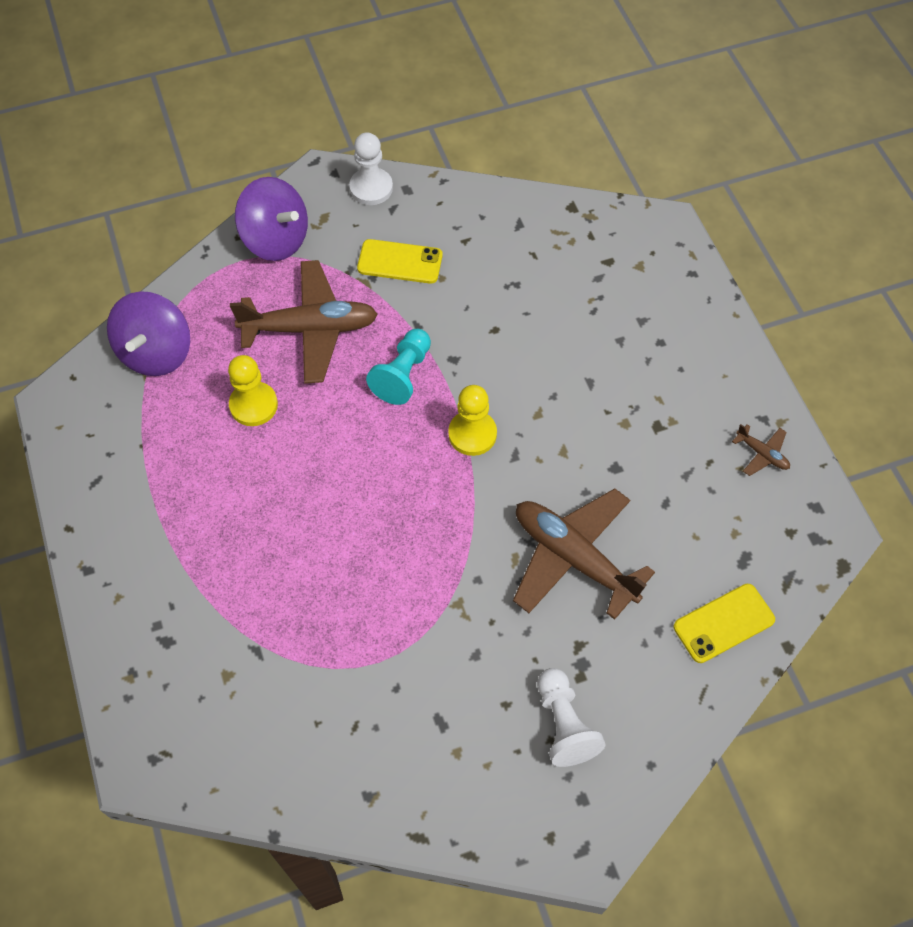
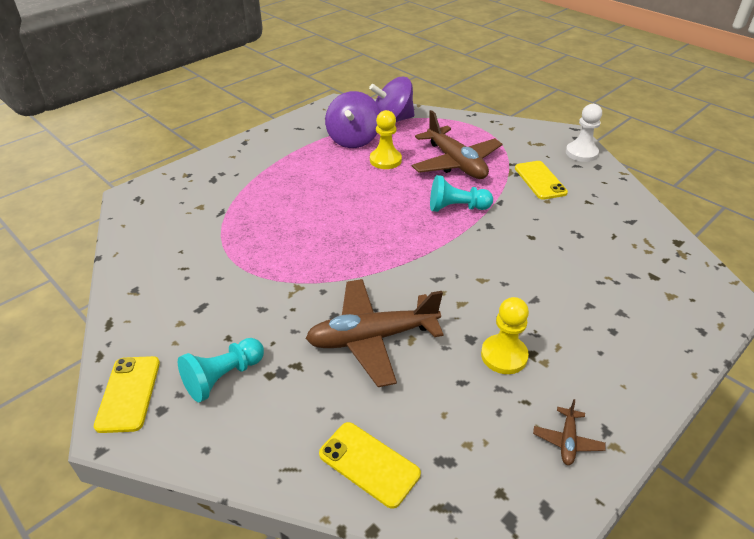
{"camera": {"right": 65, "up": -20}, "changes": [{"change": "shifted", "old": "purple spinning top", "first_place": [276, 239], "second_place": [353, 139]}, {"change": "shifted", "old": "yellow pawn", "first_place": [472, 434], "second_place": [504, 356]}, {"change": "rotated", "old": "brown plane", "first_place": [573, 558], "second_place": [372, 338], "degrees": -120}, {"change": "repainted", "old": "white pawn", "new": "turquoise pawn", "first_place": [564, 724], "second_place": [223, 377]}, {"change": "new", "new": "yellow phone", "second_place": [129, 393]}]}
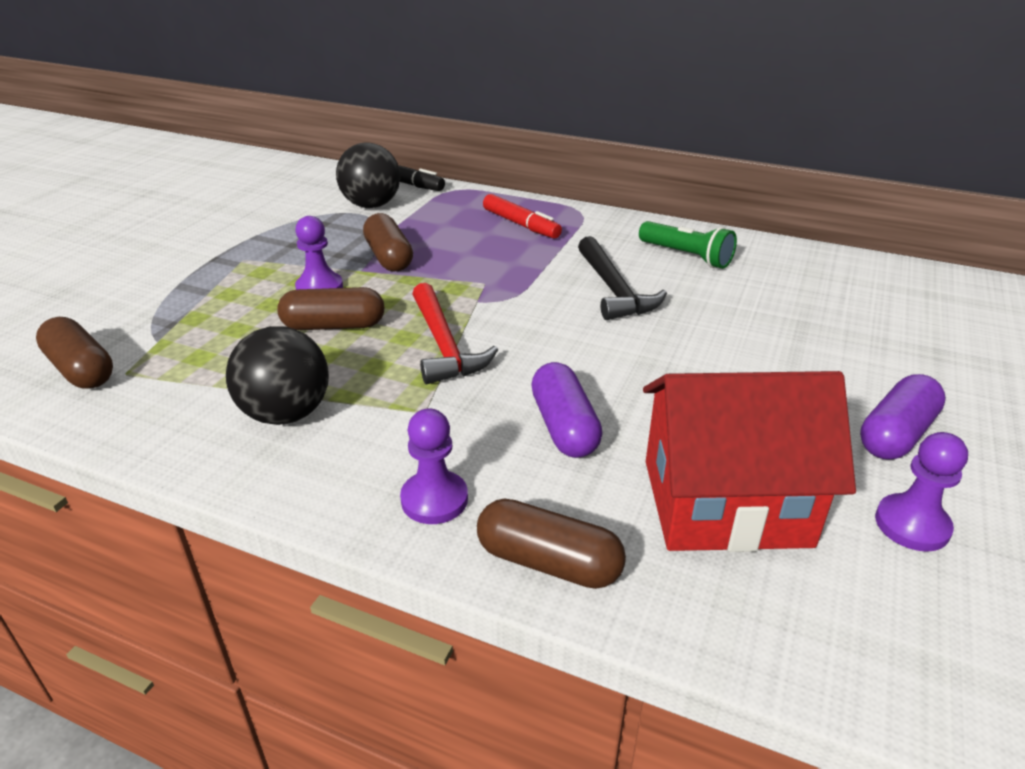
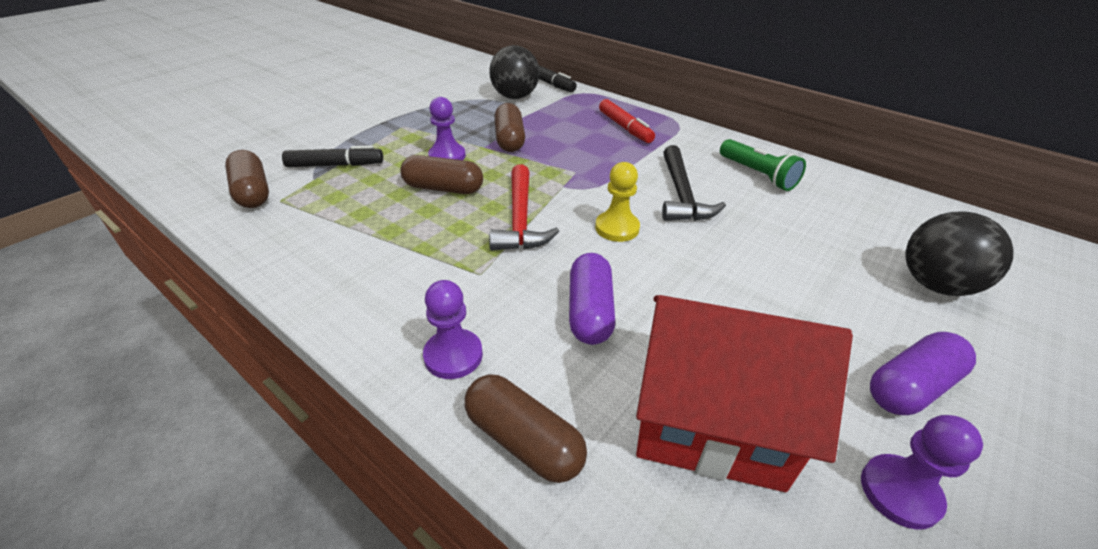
{"camera": {"right": 15, "up": 5}, "changes": [{"change": "shifted", "old": "black ball", "first_place": [286, 413], "second_place": [935, 284]}, {"change": "new", "new": "black marker", "second_place": [335, 165]}, {"change": "new", "new": "yellow pawn", "second_place": [617, 228]}]}
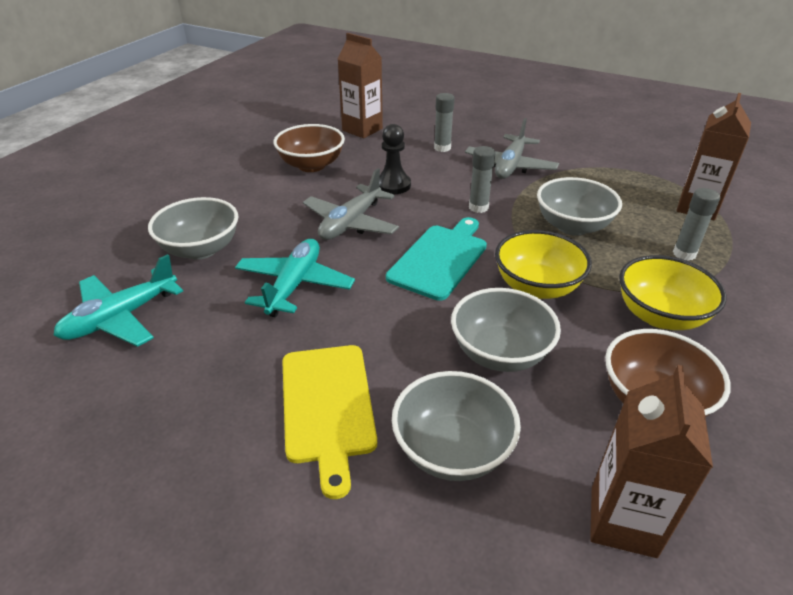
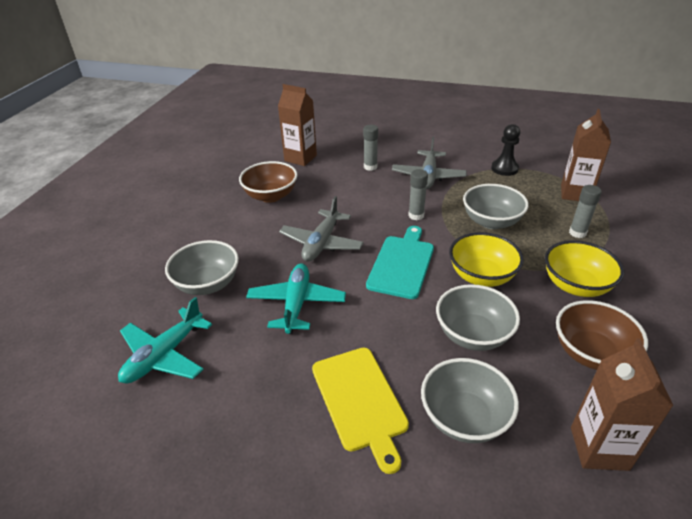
{"camera": {"right": -10, "up": 0}, "changes": [{"change": "shifted", "old": "black pawn", "first_place": [393, 185], "second_place": [504, 168]}]}
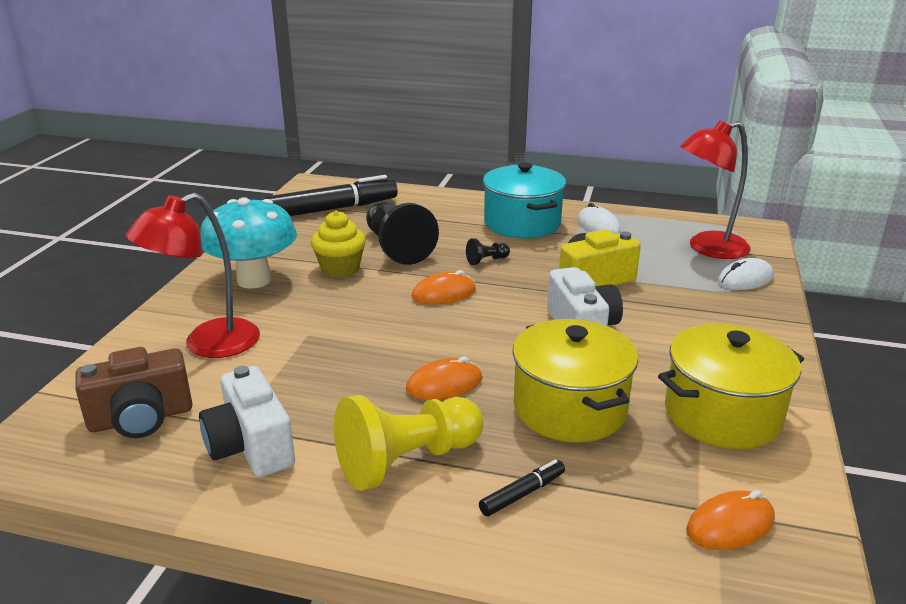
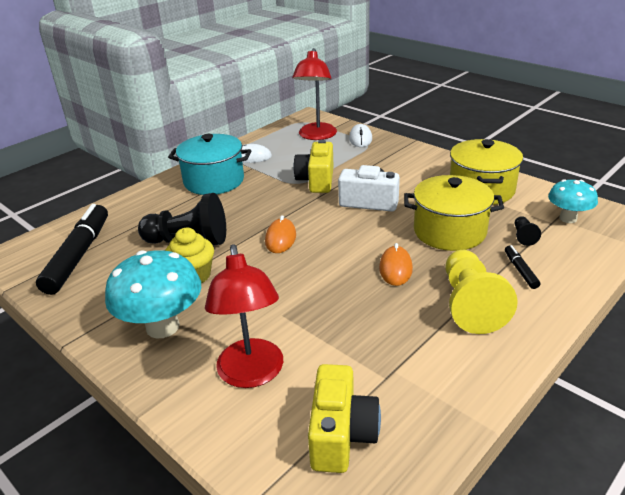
{"camera": {"right": -60, "up": 5}, "changes": [{"change": "repainted", "old": "brown camera", "new": "yellow camera", "first_place": [141, 418], "second_place": [341, 434]}, {"change": "gone", "old": "white camera", "first_place": [251, 446]}, {"change": "shifted", "old": "black pawn", "first_place": [486, 260], "second_place": [523, 236]}, {"change": "swapped", "old": "orange mouse", "new": "turquoise mushroom", "first_place": [730, 525], "second_place": [568, 218]}]}
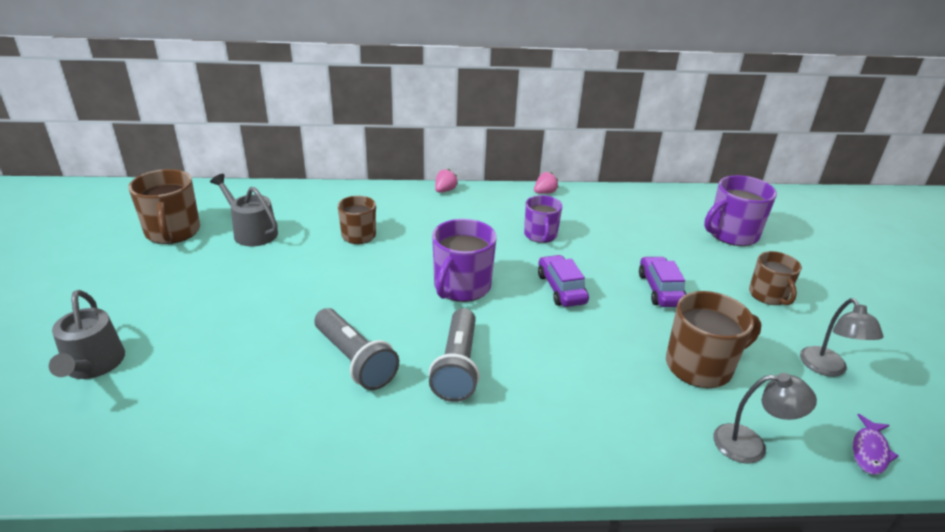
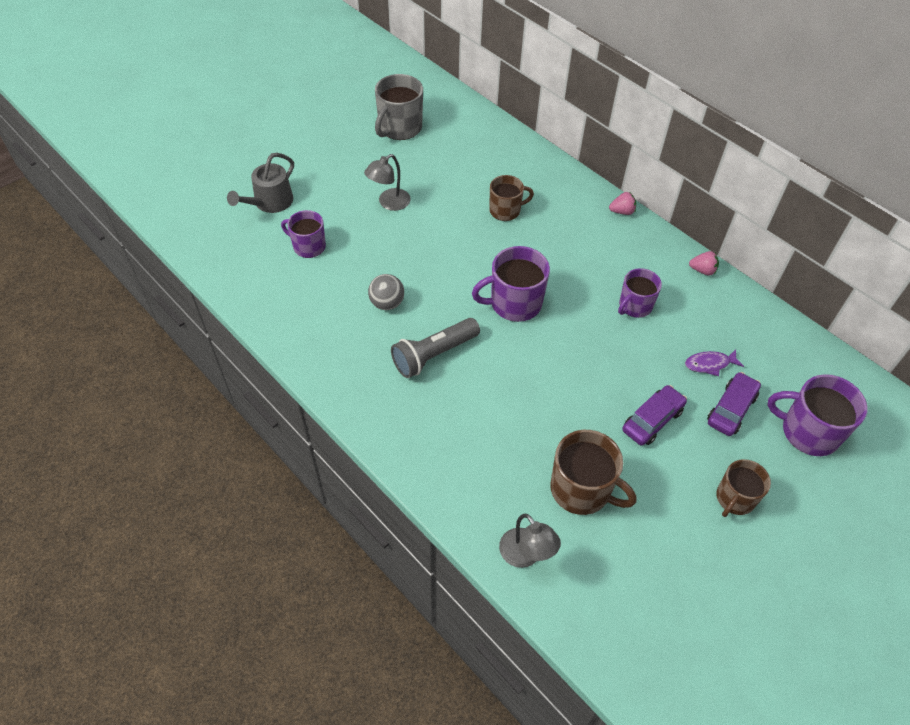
{"camera": {"right": 50, "up": 20}, "changes": [{"change": "repainted", "old": "brown mug", "new": "grey mug", "first_place": [173, 232], "second_place": [399, 128]}, {"change": "gone", "old": "grey watering can", "first_place": [252, 232]}, {"change": "swapped", "old": "grey flashlight", "new": "grey ball", "first_place": [355, 360], "second_place": [387, 303]}, {"change": "shifted", "old": "purple car", "first_place": [561, 288], "second_place": [731, 409]}, {"change": "shifted", "old": "grey lamp", "first_place": [827, 368], "second_place": [389, 203]}, {"change": "shifted", "old": "purple fish", "first_place": [869, 451], "second_place": [709, 364]}, {"change": "new", "new": "purple mug", "second_place": [308, 246]}]}
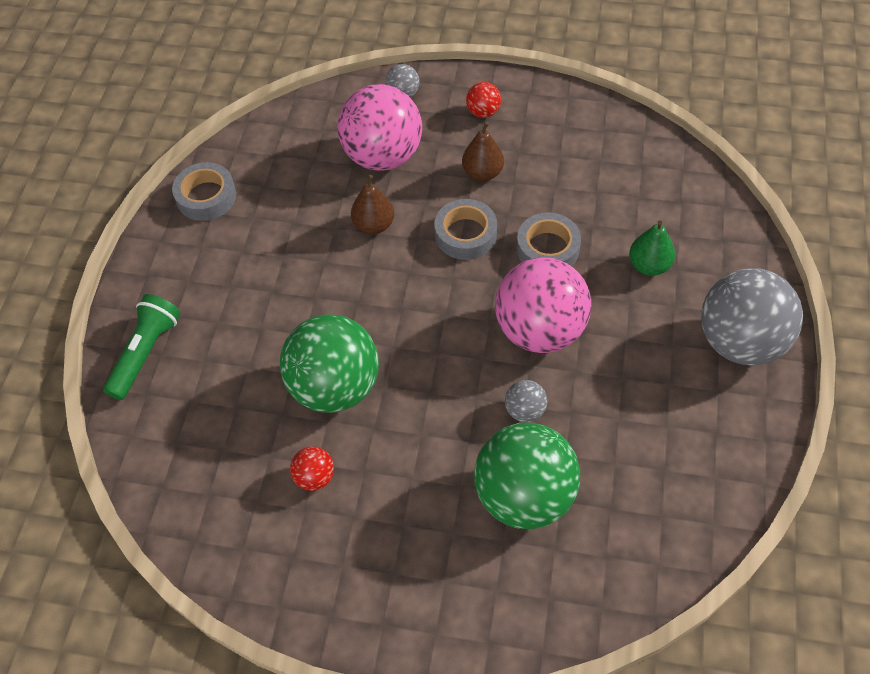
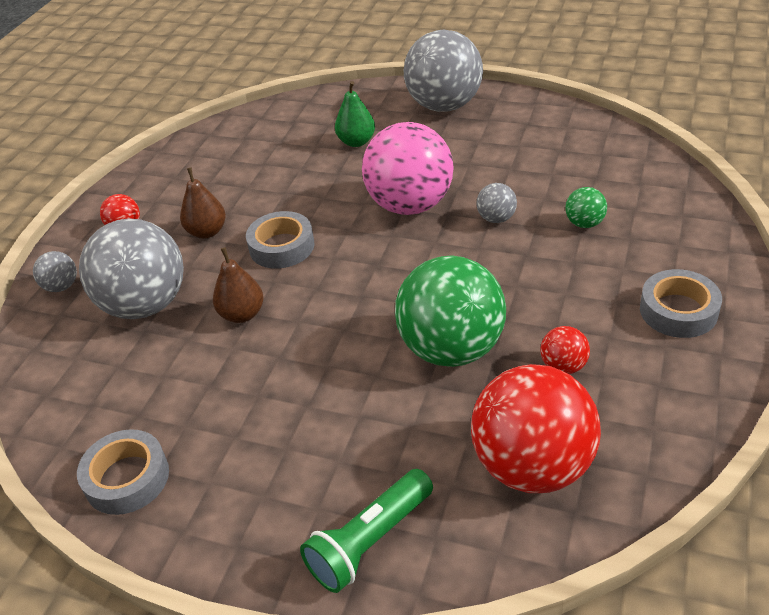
{"camera": {"right": -80, "up": -15}, "changes": [{"change": "rotated", "old": "green flashlight", "first_place": [145, 353], "second_place": [370, 541], "degrees": -75}, {"change": "repainted", "old": "pink ball", "new": "grey ball", "first_place": [383, 156], "second_place": [145, 305]}, {"change": "scaled", "old": "green ball", "first_place": [524, 496], "second_place": [584, 223], "factor": 0.43}, {"change": "shifted", "old": "grey tape", "first_place": [547, 248], "second_place": [678, 311]}, {"change": "new", "new": "red ball", "second_place": [533, 466]}]}
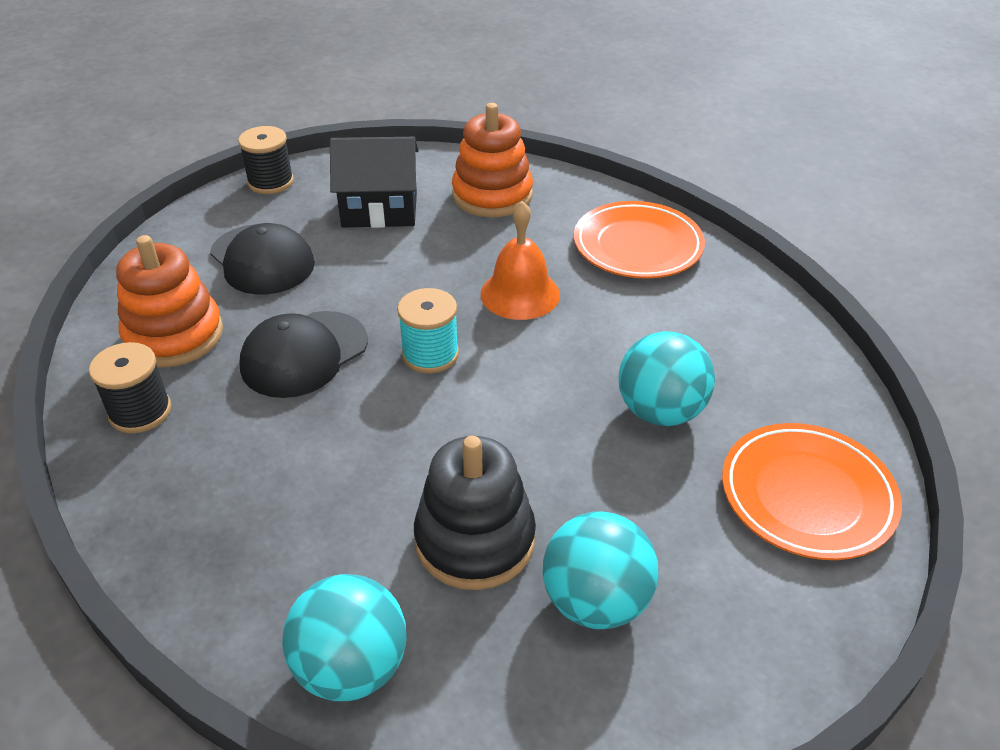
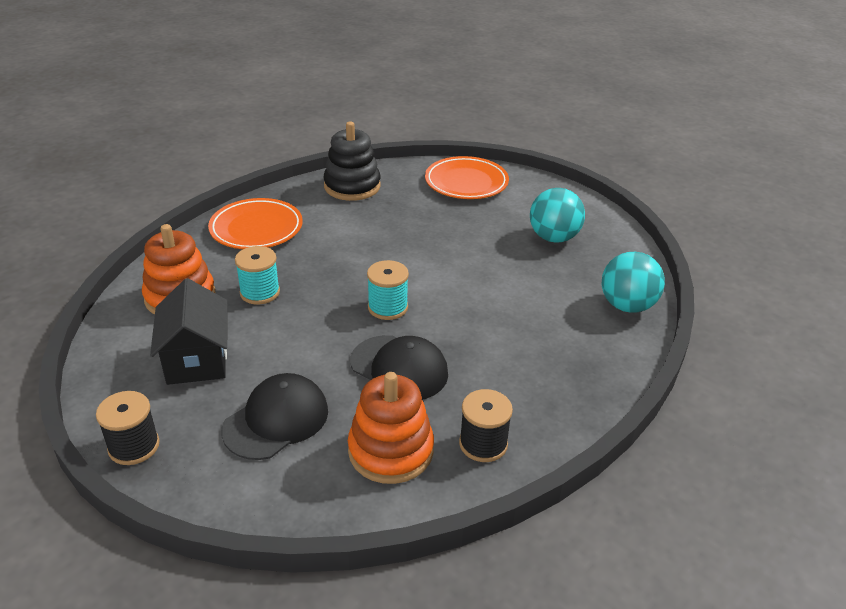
{"camera": {"right": -100, "up": -5}, "changes": [{"change": "shifted", "old": "black stacking toy", "first_place": [475, 540], "second_place": [352, 186]}, {"change": "gone", "old": "orange bell", "first_place": [520, 294]}, {"change": "gone", "old": "turquoise ball", "first_place": [660, 411]}, {"change": "new", "new": "turquoise spool", "second_place": [260, 292]}]}
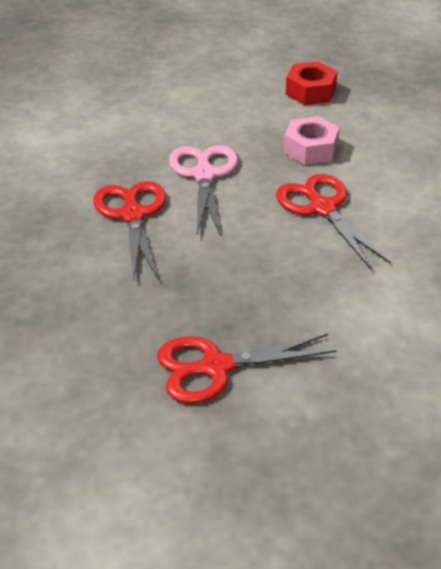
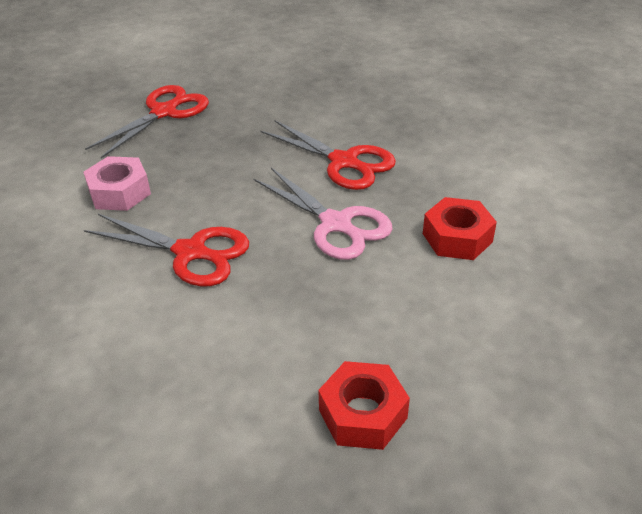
{"camera": {"right": 140, "up": 0}, "changes": [{"change": "shifted", "old": "pink nut", "first_place": [310, 149], "second_place": [119, 192]}, {"change": "new", "new": "red nut", "second_place": [457, 237]}]}
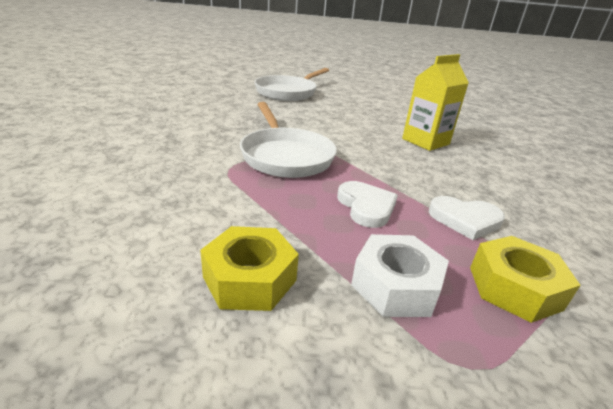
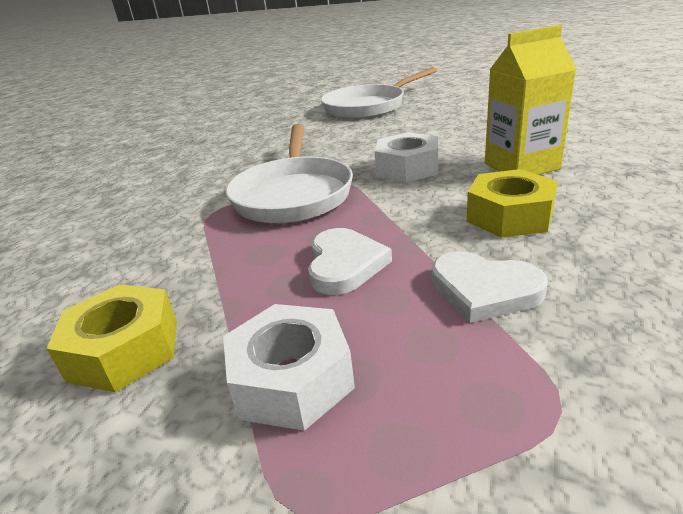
{"camera": {"right": 25, "up": 0}, "changes": [{"change": "shifted", "old": "yellow nut", "first_place": [514, 288], "second_place": [509, 216]}, {"change": "new", "new": "white nut", "second_place": [407, 168]}]}
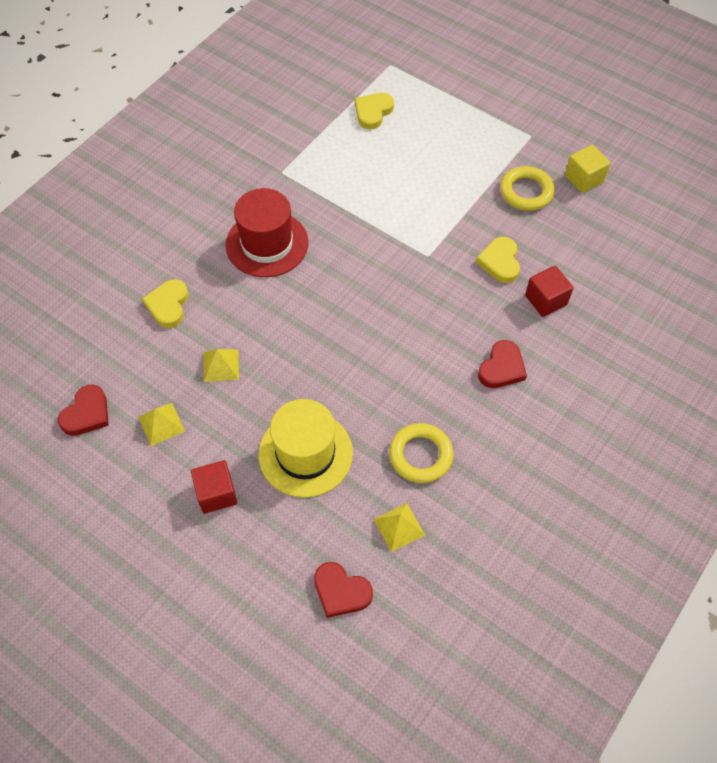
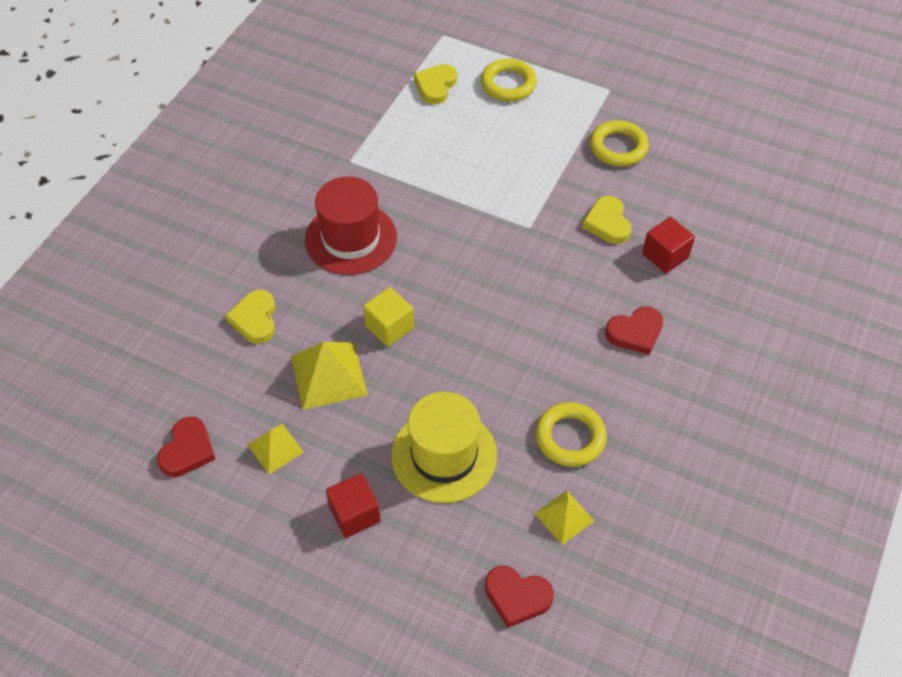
{"camera": {"right": -10, "up": -5}, "changes": [{"change": "scaled", "old": "yellow pyramid", "first_place": [221, 365], "second_place": [328, 375], "factor": 1.66}, {"change": "rotated", "old": "red heart", "first_place": [502, 368], "second_place": [635, 332], "degrees": 45}, {"change": "shifted", "old": "yellow cube", "first_place": [584, 179], "second_place": [389, 327]}, {"change": "new", "new": "yellow ring", "second_place": [508, 84]}]}
